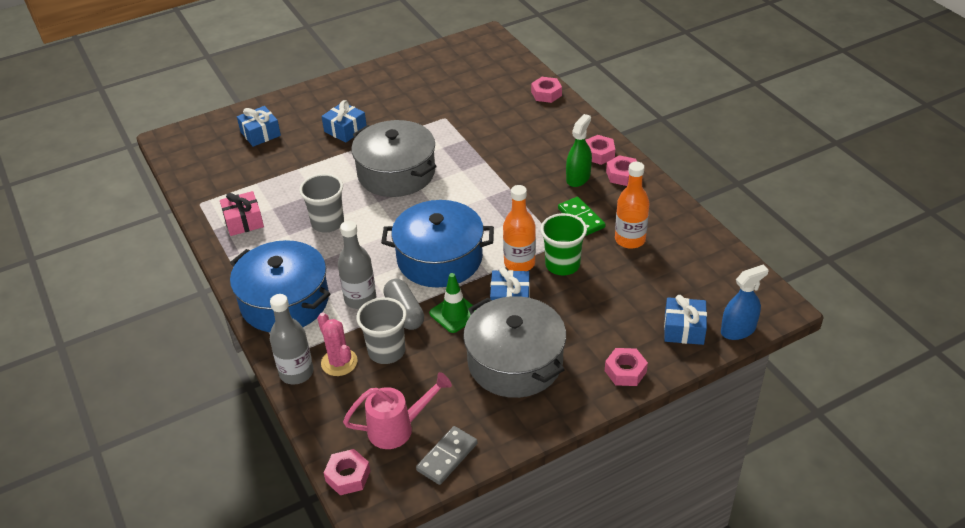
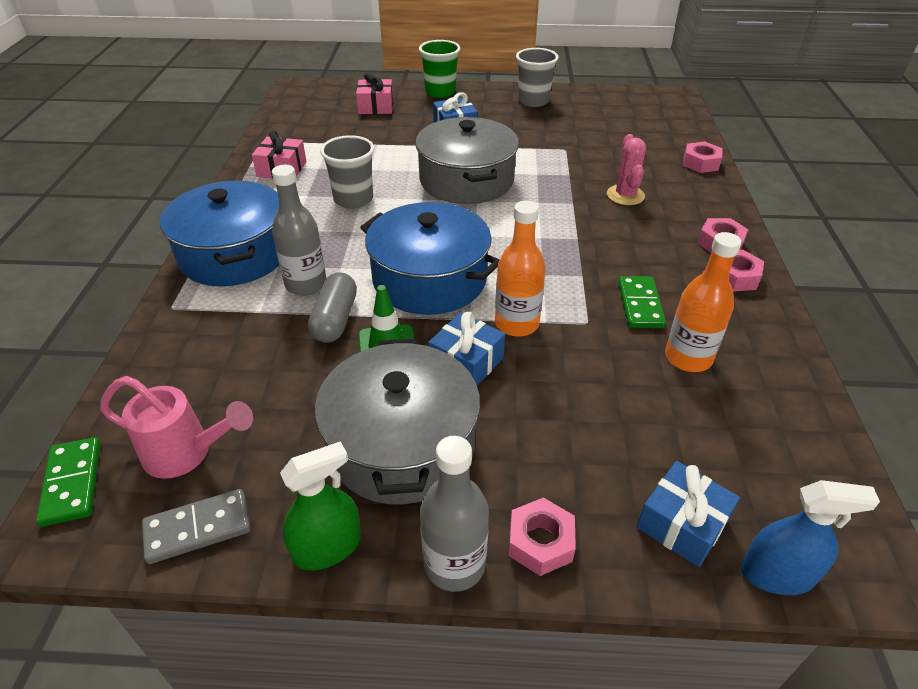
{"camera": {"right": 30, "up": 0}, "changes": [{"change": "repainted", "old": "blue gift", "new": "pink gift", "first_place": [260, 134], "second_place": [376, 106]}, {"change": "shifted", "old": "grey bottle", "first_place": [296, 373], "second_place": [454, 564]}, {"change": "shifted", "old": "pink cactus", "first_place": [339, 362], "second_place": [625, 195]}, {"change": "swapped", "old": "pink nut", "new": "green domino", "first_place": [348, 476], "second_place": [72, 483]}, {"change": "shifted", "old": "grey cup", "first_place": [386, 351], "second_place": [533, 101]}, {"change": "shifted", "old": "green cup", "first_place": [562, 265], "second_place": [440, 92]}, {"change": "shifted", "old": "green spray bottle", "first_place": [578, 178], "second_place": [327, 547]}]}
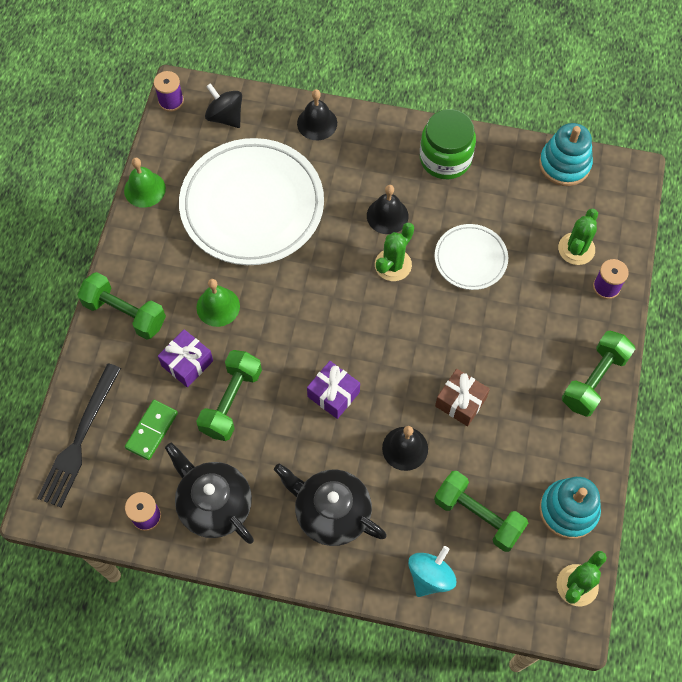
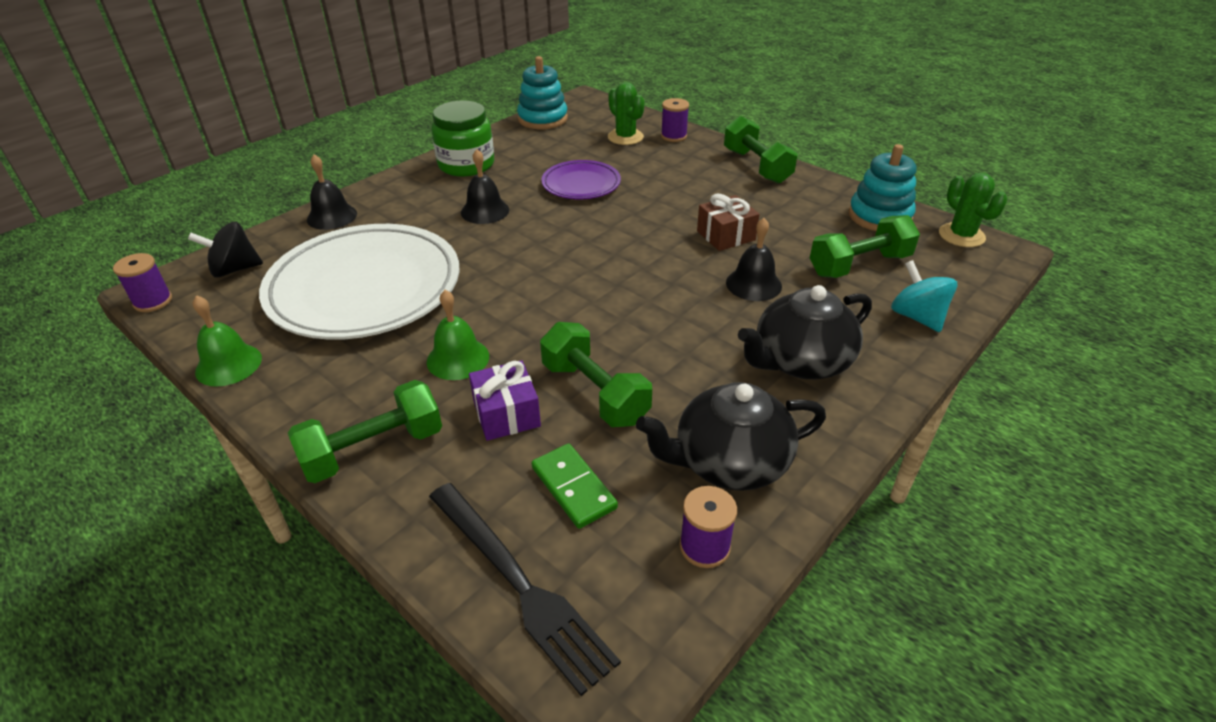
{"camera": {"right": -60, "up": -25}, "changes": [{"change": "gone", "old": "purple gift", "first_place": [333, 394]}, {"change": "gone", "old": "green cactus", "first_place": [393, 265]}, {"change": "repainted", "old": "white plate", "new": "purple plate", "first_place": [470, 259], "second_place": [581, 184]}]}
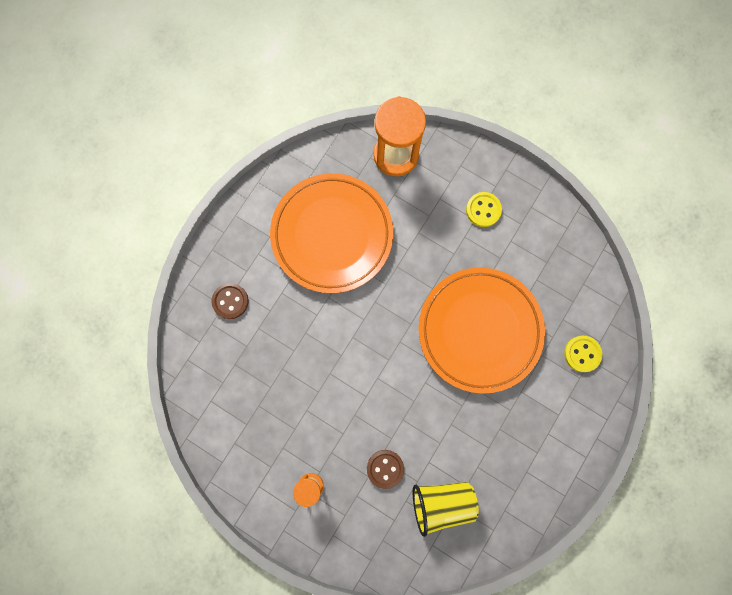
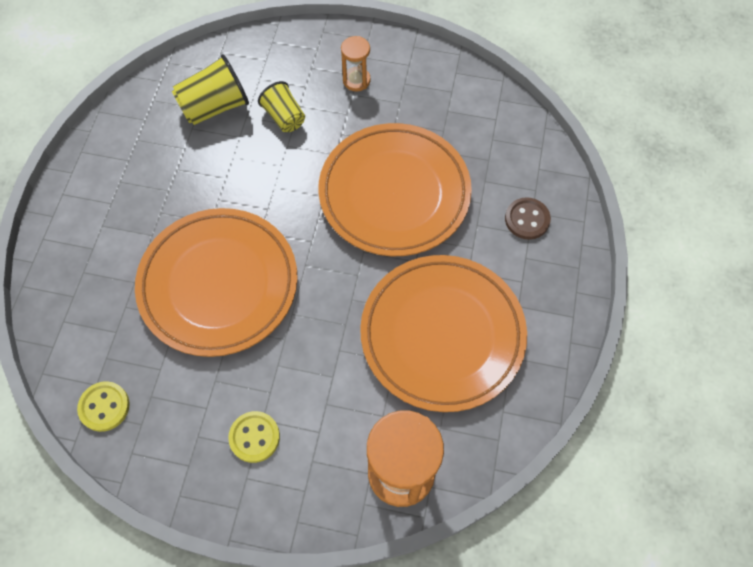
{"camera": {"right": 160, "up": -15}, "changes": [{"change": "swapped", "old": "brown button", "new": "yellow cup", "first_place": [385, 468], "second_place": [284, 117]}, {"change": "shifted", "old": "yellow button", "first_place": [582, 354], "second_place": [104, 407]}, {"change": "new", "new": "orange plate", "second_place": [394, 193]}]}
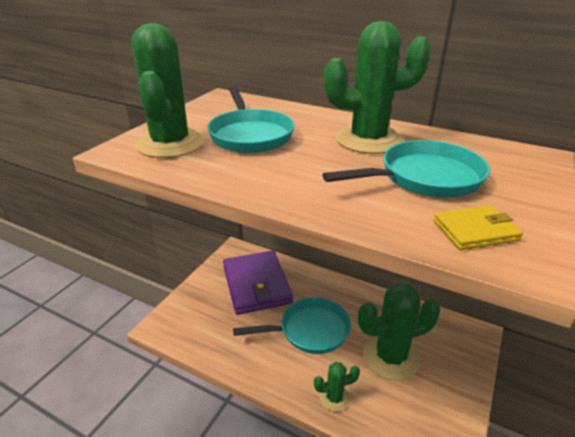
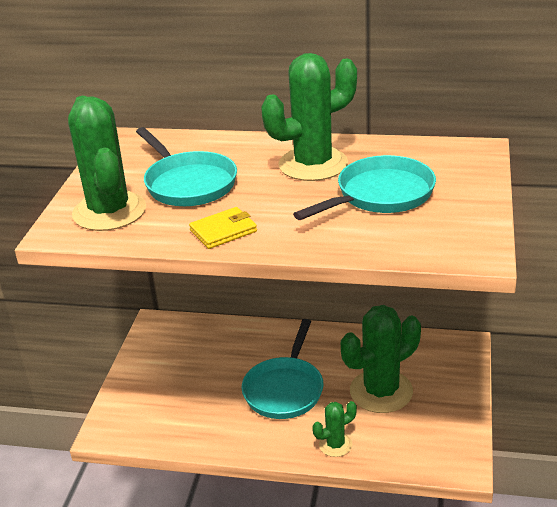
{"camera": {"right": -15, "up": 0}, "changes": [{"change": "gone", "old": "purple wallet", "first_place": [256, 285]}, {"change": "rotated", "old": "turquoise pan", "first_place": [309, 330], "second_place": [284, 389], "degrees": 135}, {"change": "shifted", "old": "yellow wallet", "first_place": [475, 231], "second_place": [223, 231]}]}
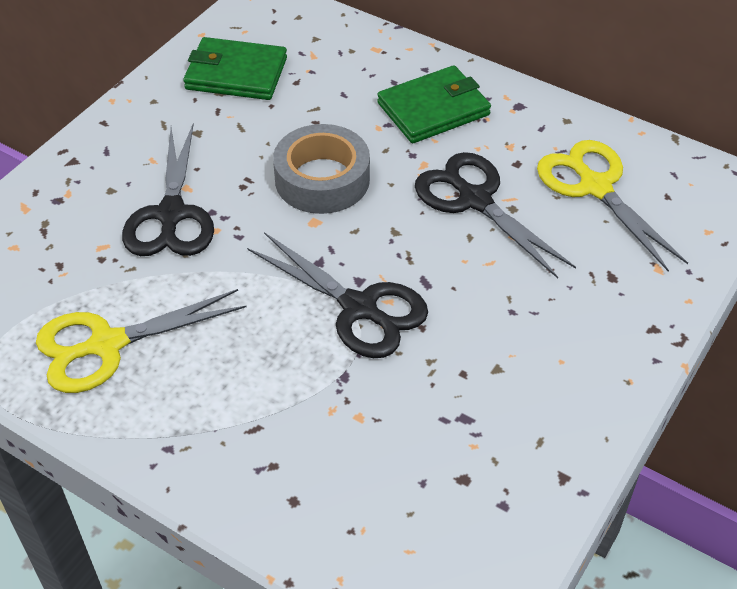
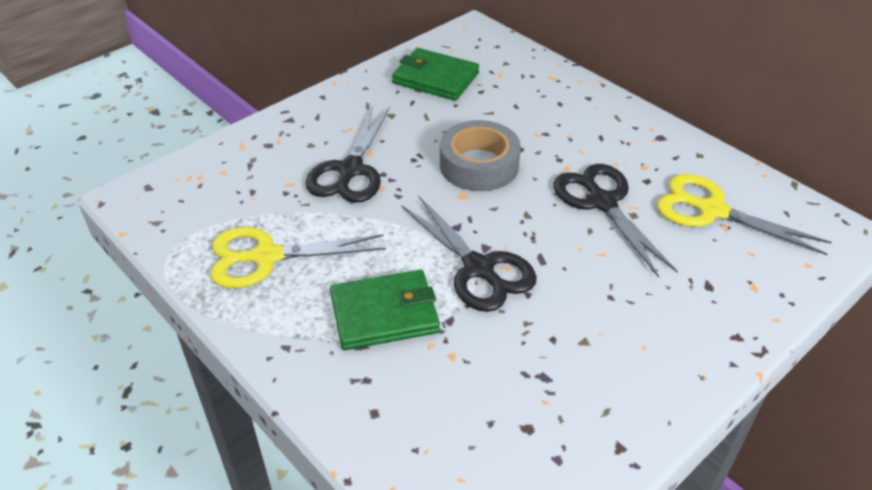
{"camera": {"right": 15, "up": -5}, "changes": [{"change": "shifted", "old": "green wallet", "first_place": [433, 109], "second_place": [384, 314]}, {"change": "rotated", "old": "yellow scissors", "first_place": [595, 187], "second_place": [711, 210], "degrees": -45}]}
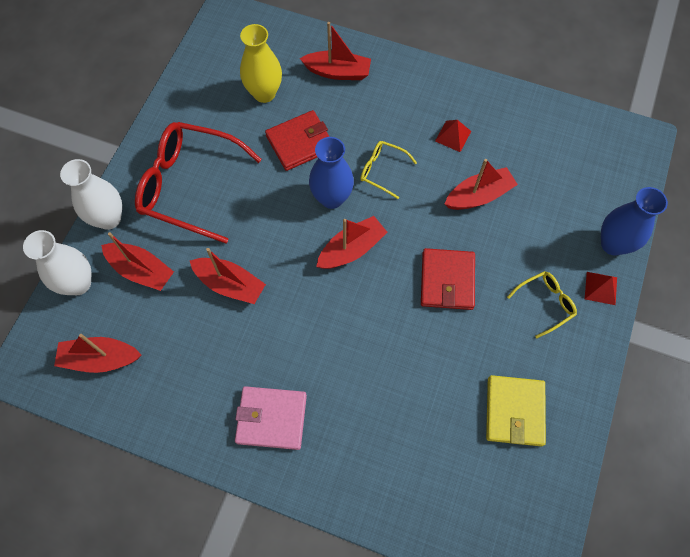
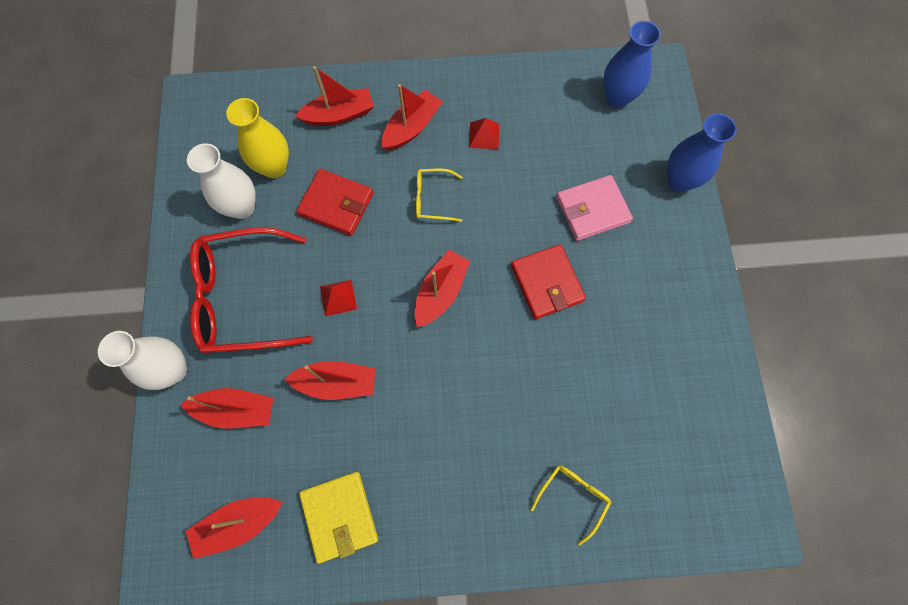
{"camera": {"right": -25, "up": 5}, "changes": [{"change": "shifted", "old": "white vase", "first_place": [78, 283], "second_place": [242, 207]}, {"change": "shifted", "old": "pink wallet", "first_place": [271, 418], "second_place": [592, 210]}, {"change": "rotated", "old": "red wallet", "first_place": [300, 142], "second_place": [336, 204], "degrees": 75}, {"change": "shifted", "old": "blue vase", "first_place": [331, 198], "second_place": [617, 97]}, {"change": "shifted", "old": "red boat", "first_place": [479, 196], "second_place": [412, 127]}, {"change": "shifted", "old": "yellow wallet", "first_place": [514, 411], "second_place": [340, 516]}, {"change": "shifted", "old": "yellow glasses", "first_place": [545, 303], "second_place": [572, 497]}, {"change": "shifted", "old": "red pyramid", "first_place": [601, 288], "second_place": [338, 297]}]}
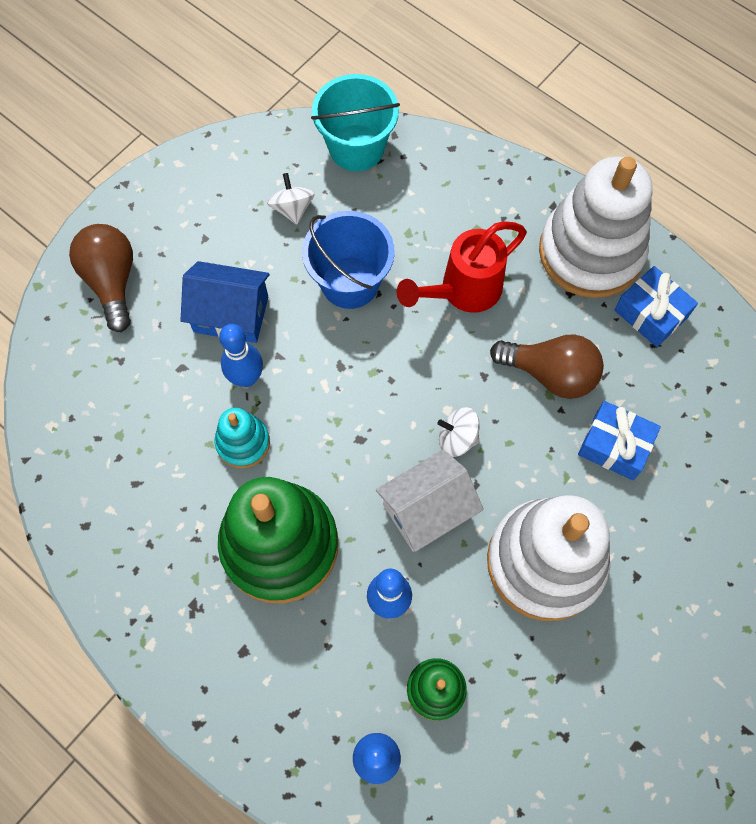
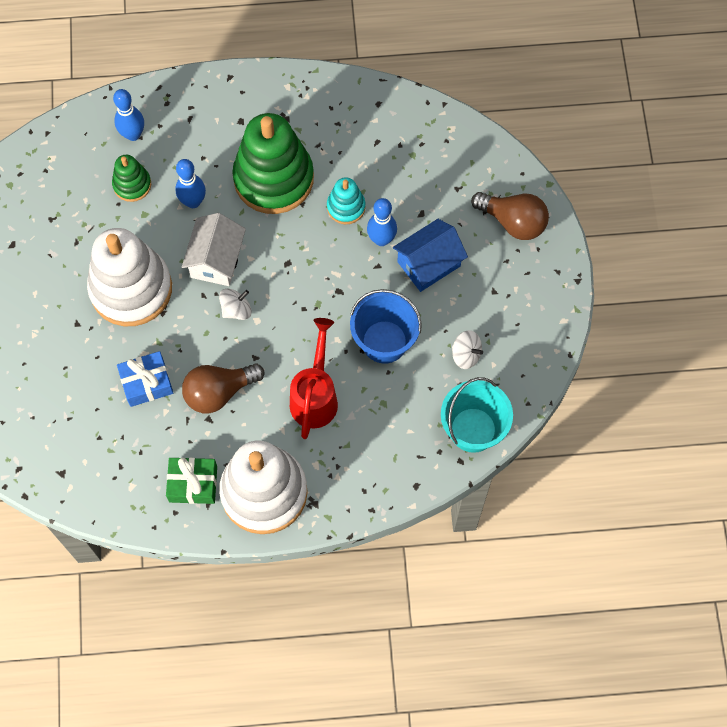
{"camera": {"right": 135, "up": 0}, "changes": [{"change": "repainted", "old": "blue gift", "new": "green gift", "first_place": [650, 313], "second_place": [193, 484]}]}
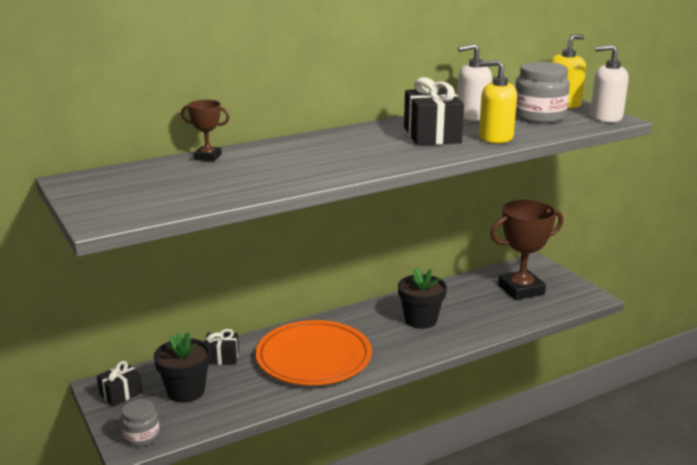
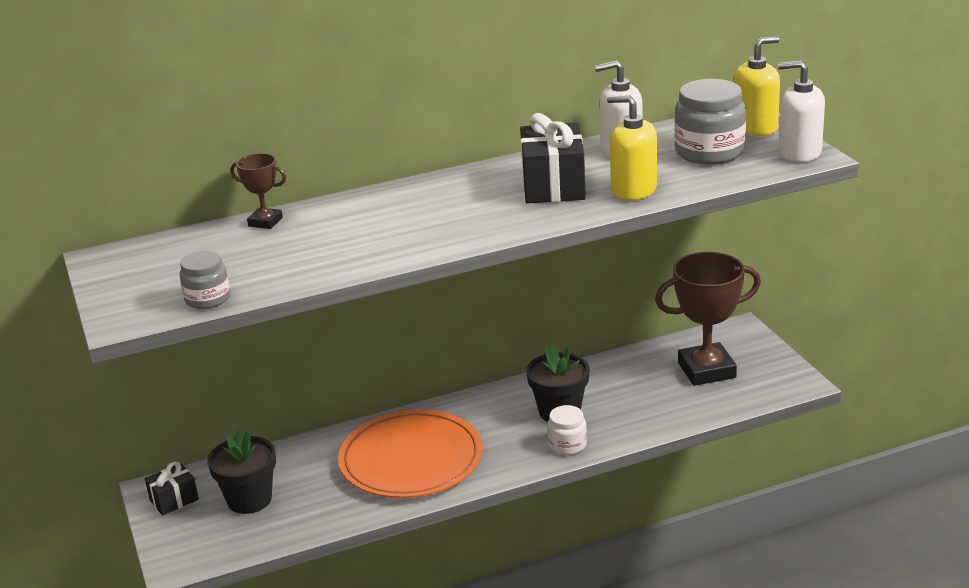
{"camera": {"right": 10, "up": 5}, "changes": [{"change": "shifted", "old": "grey jar", "first_place": [141, 436], "second_place": [207, 299]}, {"change": "gone", "old": "black gift", "first_place": [221, 357]}, {"change": "new", "new": "white jar", "second_place": [567, 445]}]}
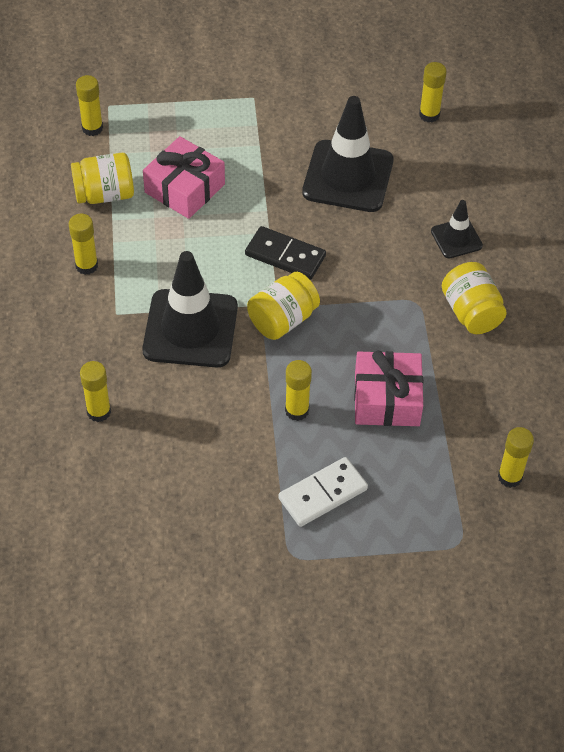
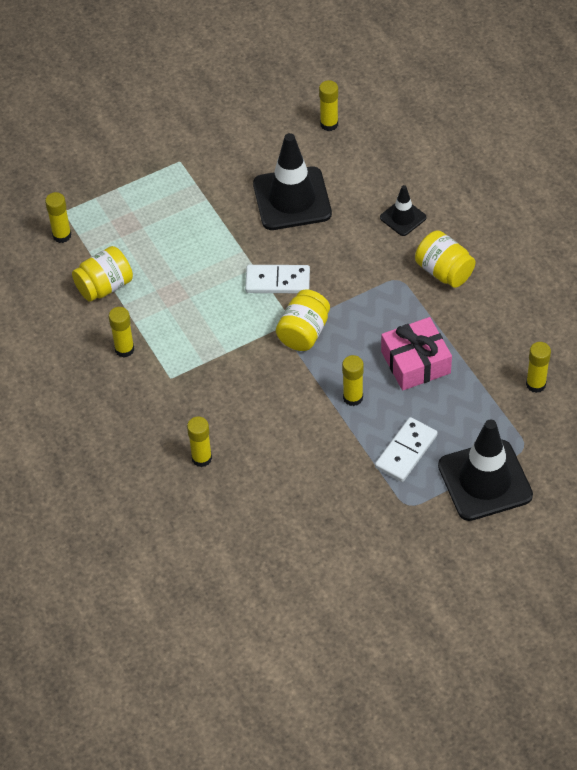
{"camera": {"right": -20, "up": 0}, "changes": [{"change": "shifted", "old": "black traffic cone", "first_place": [190, 329], "second_place": [485, 480]}, {"change": "gone", "old": "pink gift", "first_place": [185, 188]}, {"change": "repainted", "old": "black domino", "new": "white domino", "first_place": [285, 255], "second_place": [277, 281]}]}
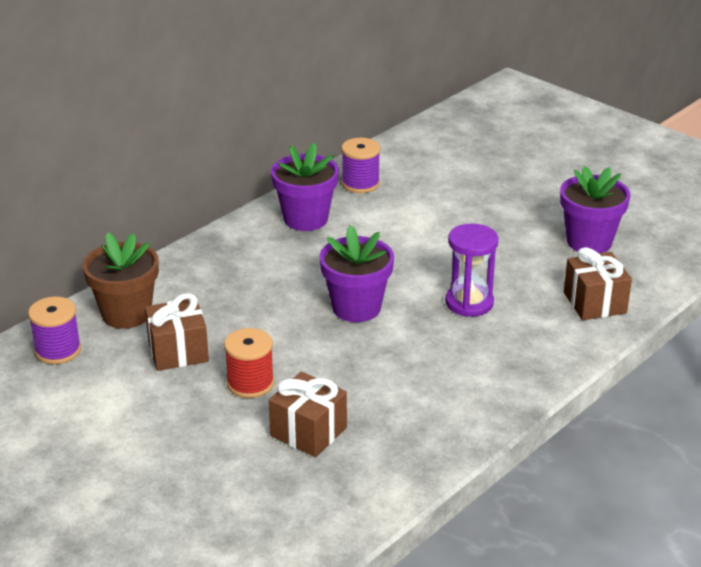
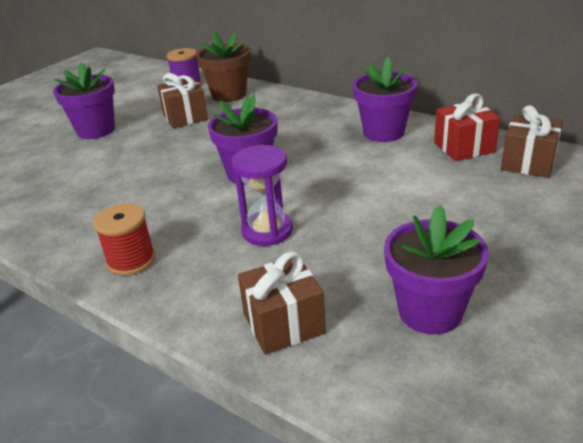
{"camera": {"right": 85, "up": 0}, "changes": [{"change": "shifted", "old": "red spool", "first_place": [250, 383], "second_place": [131, 260]}, {"change": "shifted", "old": "brown gift", "first_place": [308, 432], "second_place": [528, 163]}, {"change": "swapped", "old": "purple spool", "new": "red gift", "first_place": [360, 184], "second_place": [464, 147]}, {"change": "new", "new": "purple flower pot", "second_place": [96, 130]}]}
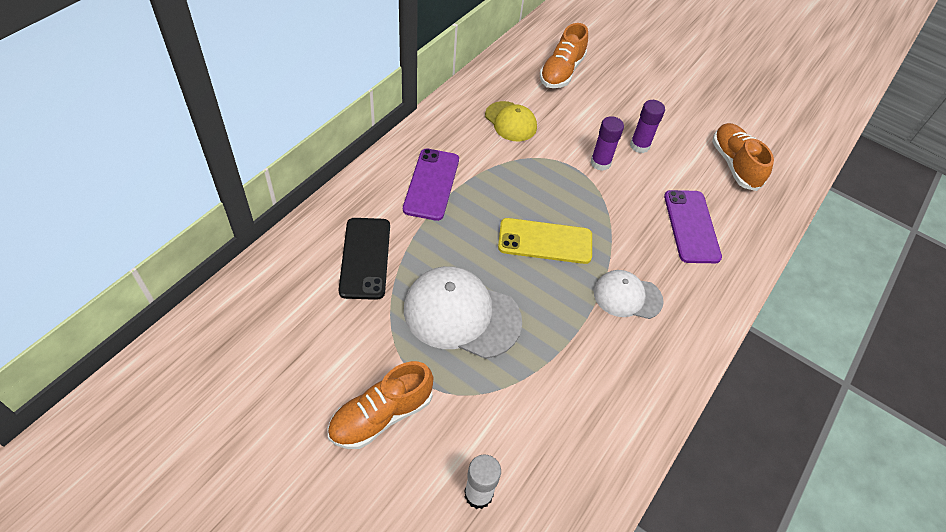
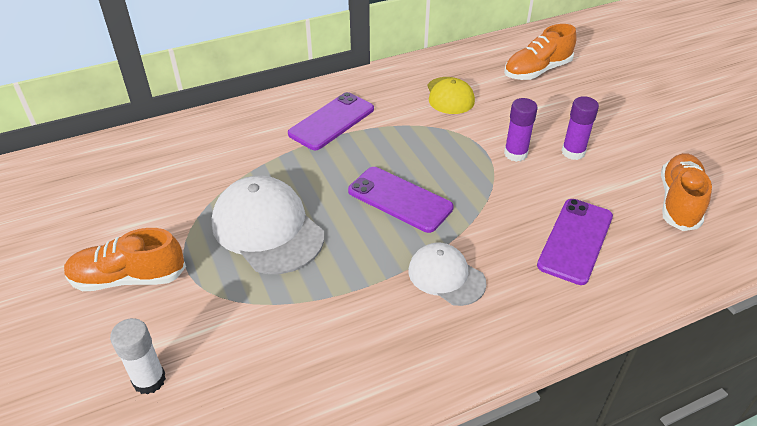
{"camera": {"right": 35, "up": -10}, "changes": [{"change": "gone", "old": "black phone", "first_place": [365, 258]}, {"change": "repainted", "old": "yellow phone", "new": "purple phone", "first_place": [545, 241], "second_place": [399, 199]}]}
